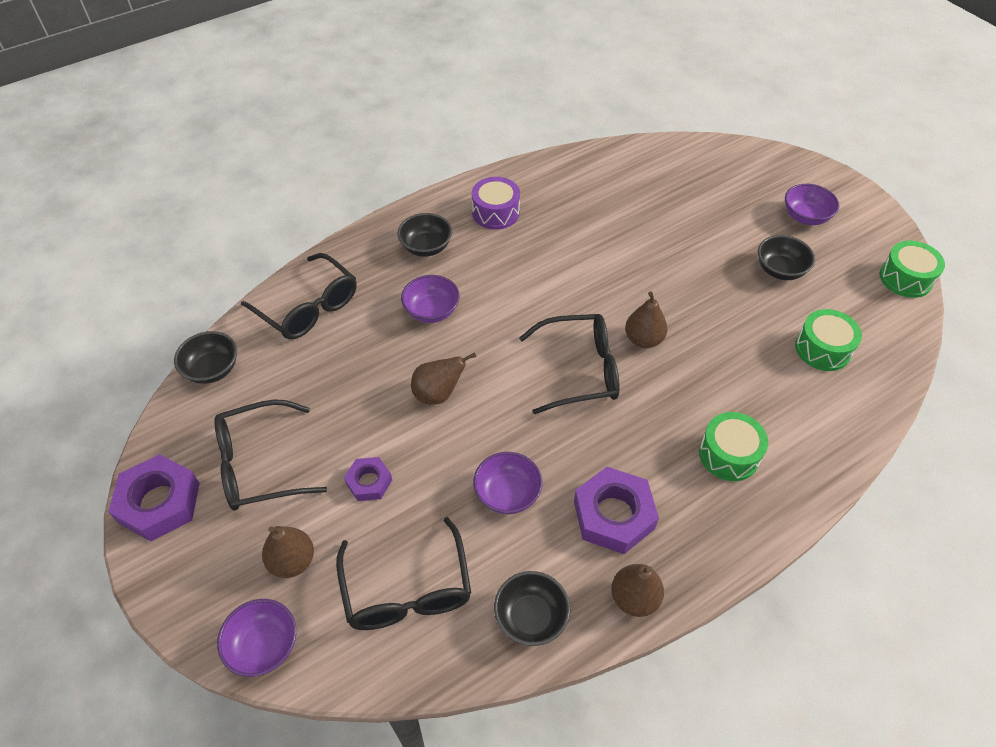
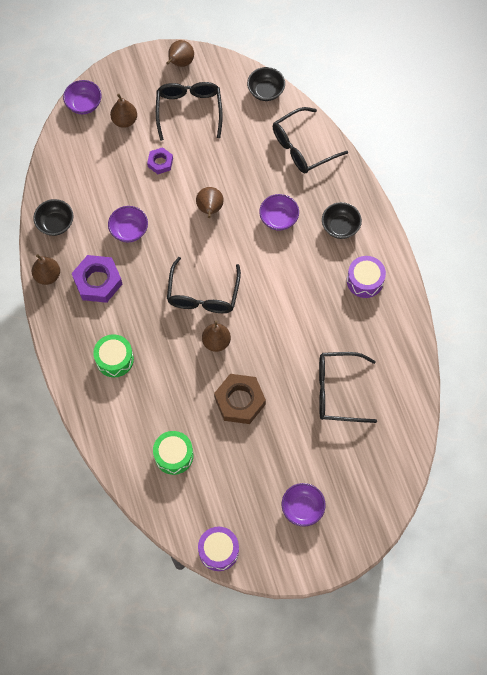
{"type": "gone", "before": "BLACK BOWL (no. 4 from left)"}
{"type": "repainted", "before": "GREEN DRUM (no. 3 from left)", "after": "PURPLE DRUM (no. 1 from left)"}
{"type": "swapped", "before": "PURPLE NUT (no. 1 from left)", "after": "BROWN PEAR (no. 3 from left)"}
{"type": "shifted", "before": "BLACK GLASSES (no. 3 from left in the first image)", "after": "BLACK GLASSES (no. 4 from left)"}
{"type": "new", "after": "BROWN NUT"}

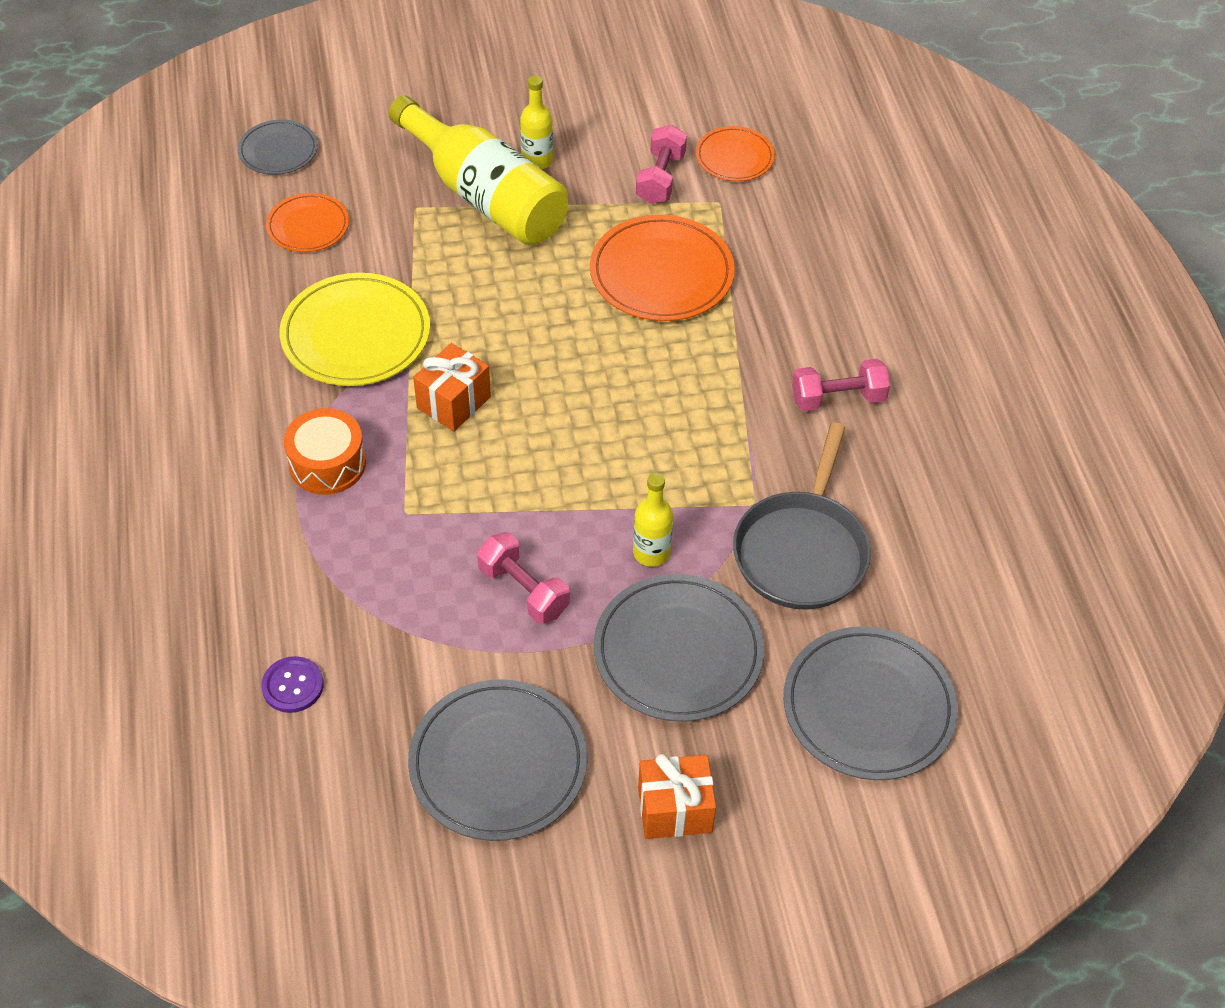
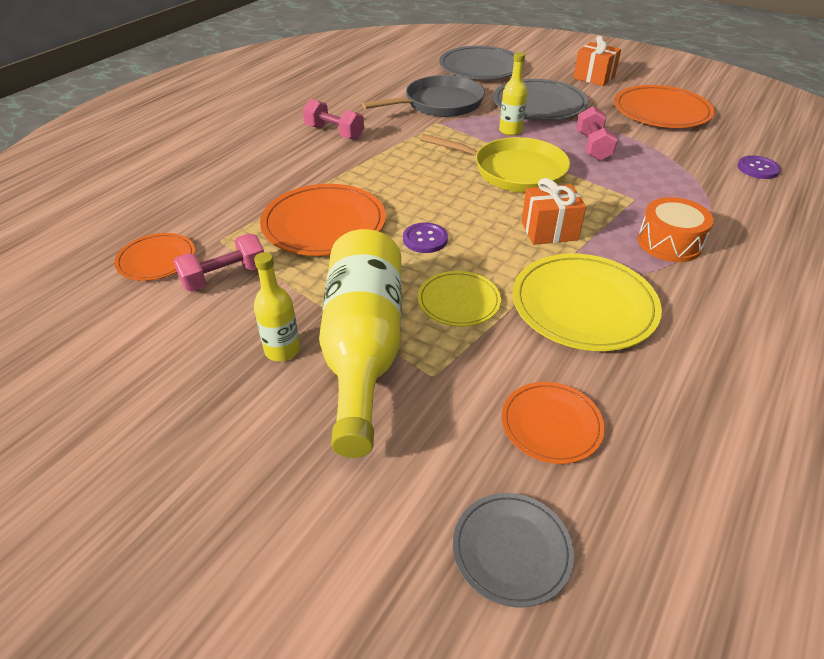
{"type": "repainted", "before": "GREY PLATE (no. 2 from left)", "after": "ORANGE PLATE (no. 4 from left)"}
{"type": "new", "after": "YELLOW PAN"}
{"type": "new", "after": "PURPLE BUTTON (no. 1 from left)"}
{"type": "new", "after": "YELLOW PLATE (no. 1 from left)"}

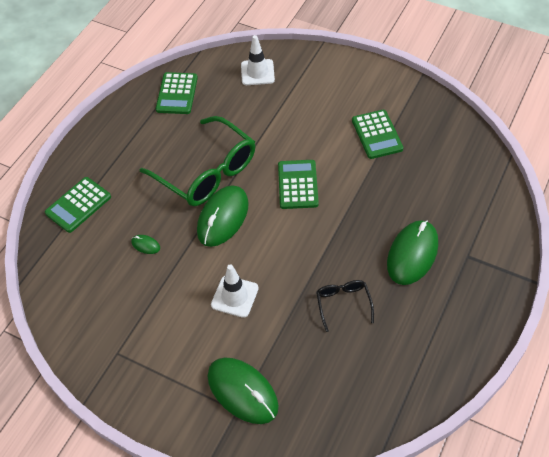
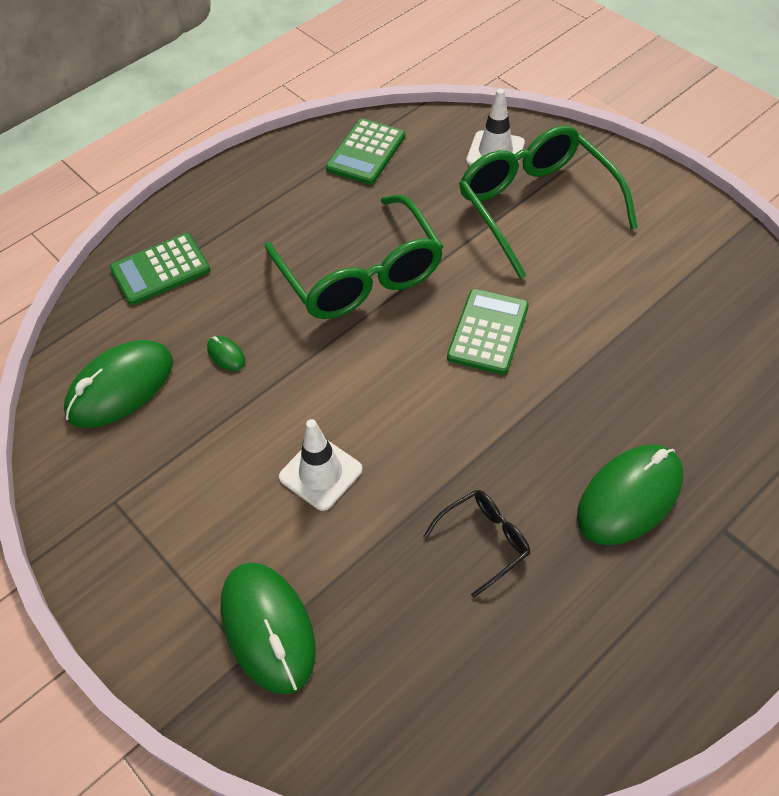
{"type": "gone", "before": "GREEN CALCULATOR (no. 4 from left)"}
{"type": "shifted", "before": "GREEN MOUSE (no. 2 from left in the first image)", "after": "GREEN MOUSE (no. 1 from left)"}
{"type": "rotated", "before": "BLACK GLASSES", "turn": 45}
{"type": "new", "after": "GREEN GLASSES (no. 2 from left)"}

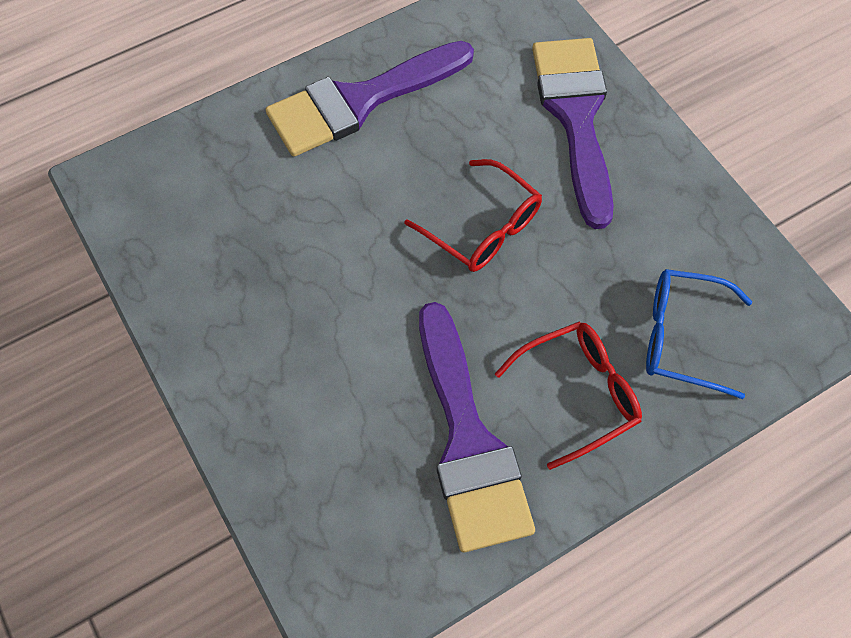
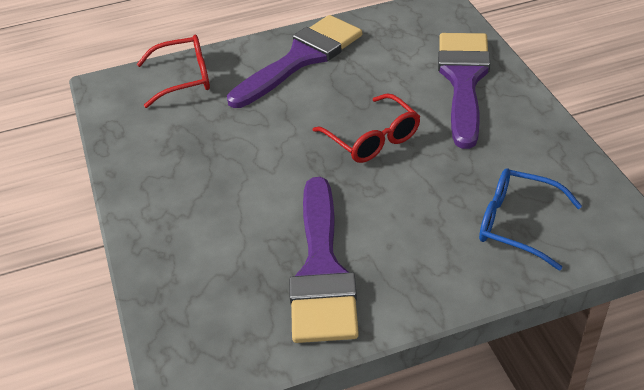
{"type": "rotated", "before": "PURPLE BRUSH (no. 1 from left)", "turn": 150}
{"type": "shifted", "before": "RED GLASSES (no. 2 from left in the first image)", "after": "RED GLASSES (no. 1 from left)"}

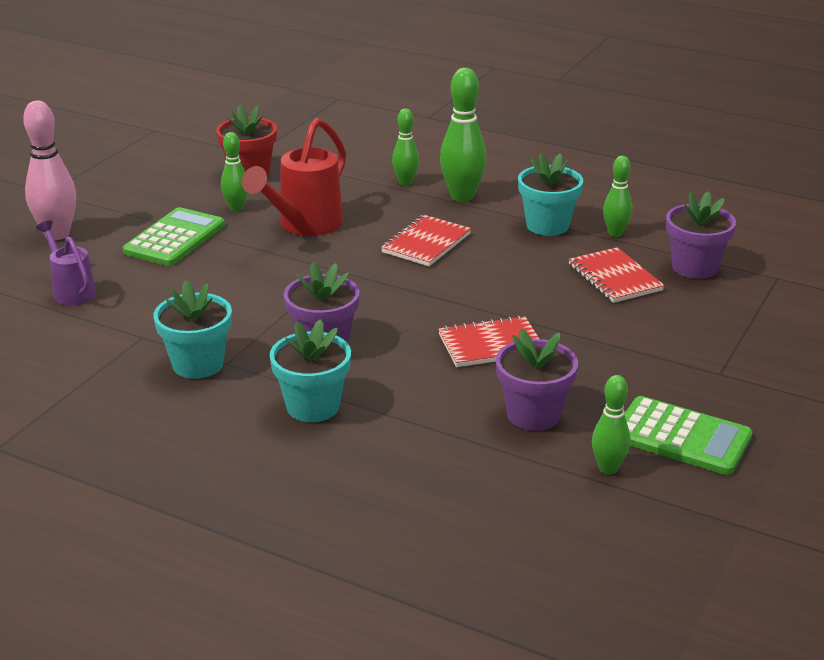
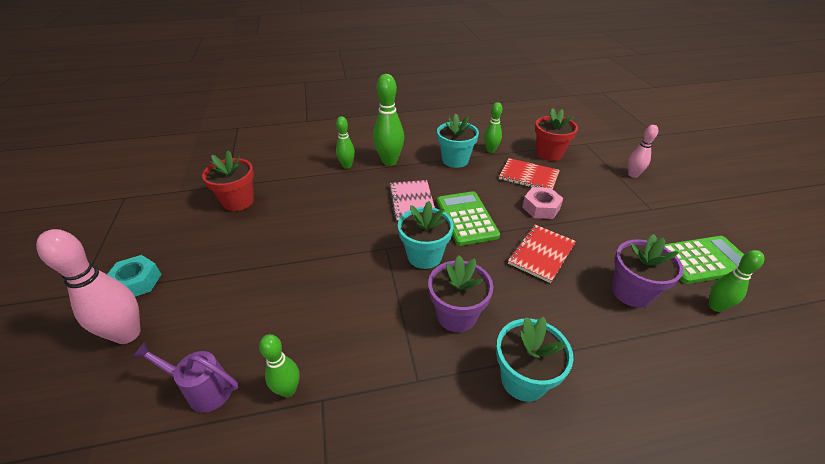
{"type": "gone", "before": "RED WATERING CAN"}
{"type": "shifted", "before": "GREEN BOWLING PIN (no. 1 from left)"}
{"type": "repainted", "before": "PURPLE FLOWER POT (no. 3 from left)", "after": "RED FLOWER POT (no. 2 from left)"}
{"type": "shifted", "before": "GREEN CALCULATOR (no. 1 from left)"}
{"type": "repainted", "before": "RED NOTEBOOK (no. 1 from left)", "after": "PINK NOTEBOOK"}
{"type": "shifted", "before": "TURQUOISE FLOWER POT (no. 1 from left)"}
{"type": "new", "after": "PINK BOWLING PIN (no. 2 from left)"}
{"type": "new", "after": "PINK NUT"}
{"type": "new", "after": "TURQUOISE NUT"}

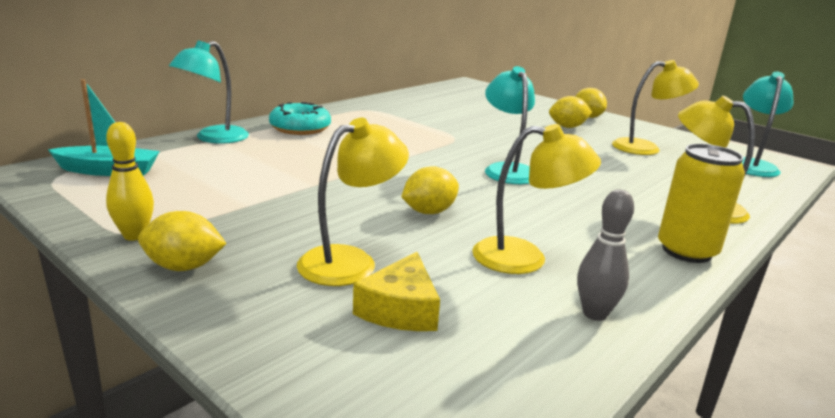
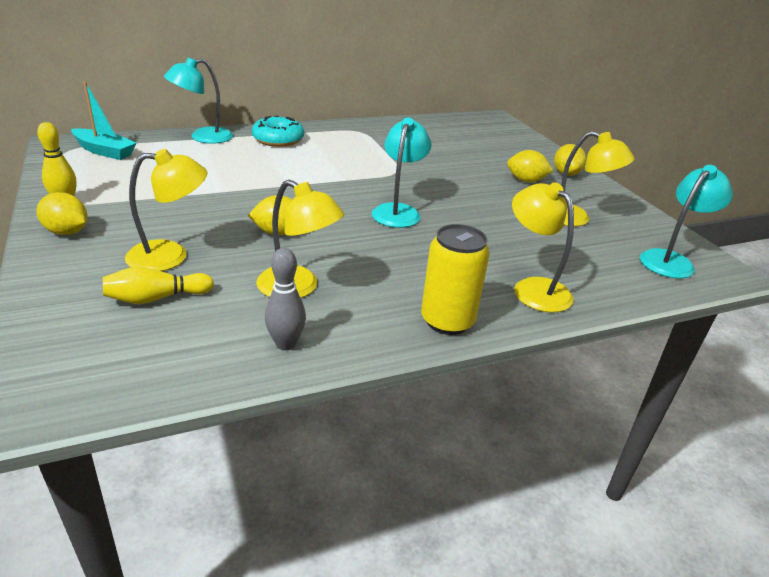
{"type": "swapped", "before": "YELLOW CHEESE", "after": "YELLOW BOWLING PIN (no. 2 from left)"}

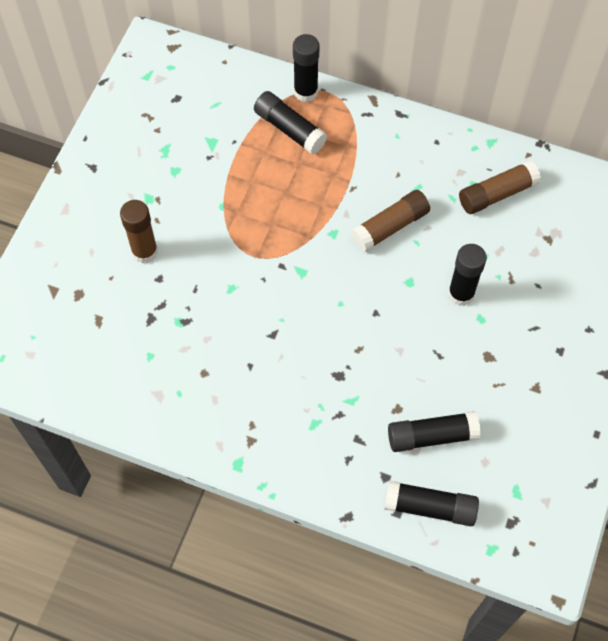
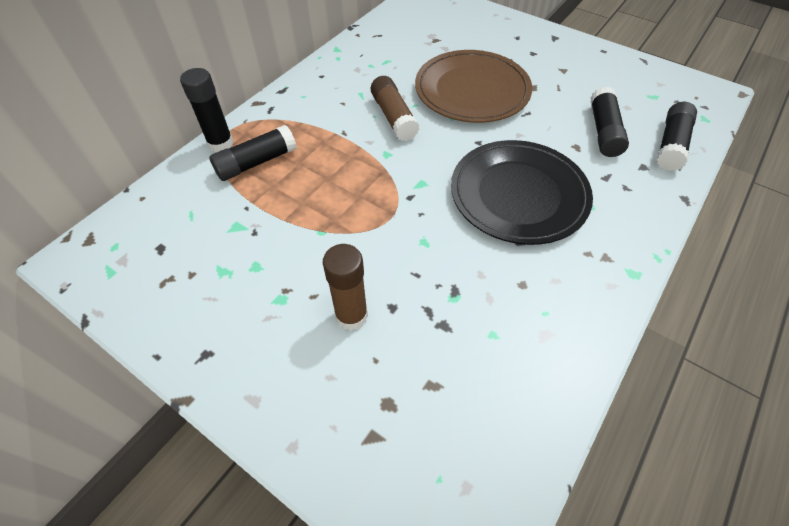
{"type": "gone", "before": "BROWN GLUE STICK (no. 3 from left)"}
{"type": "swapped", "before": "BLACK GLUE STICK (no. 5 from left)", "after": "BROWN PLATE"}
{"type": "new", "after": "BLACK PLATE"}

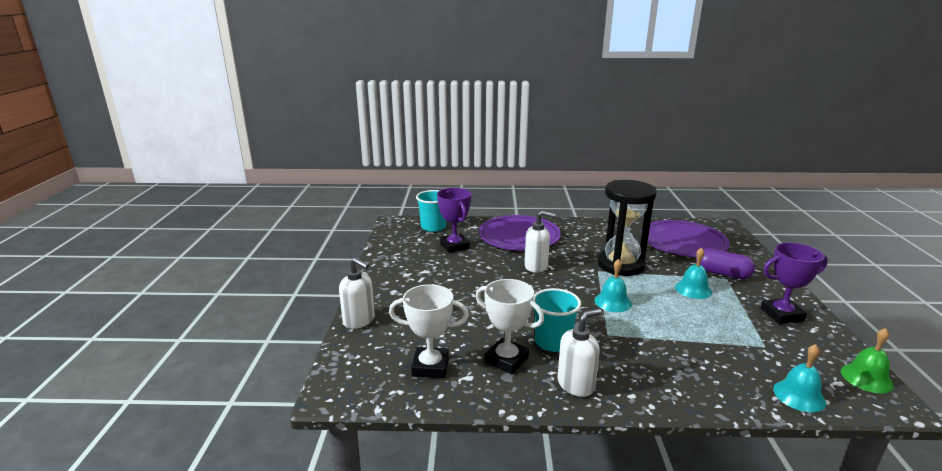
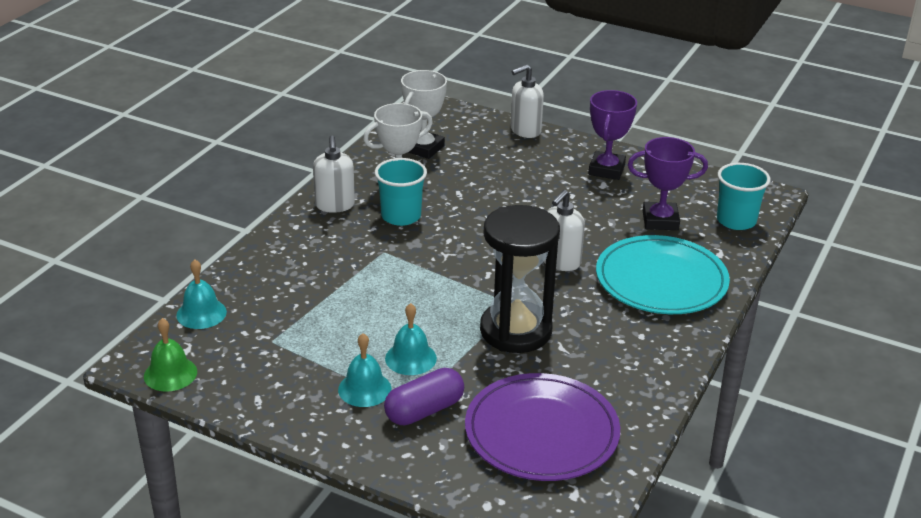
{"type": "repainted", "before": "PURPLE PLATE (no. 1 from left)", "after": "TURQUOISE PLATE"}
{"type": "shifted", "before": "PURPLE TROPHY (no. 2 from left in the first image)", "after": "PURPLE TROPHY (no. 1 from left)"}
{"type": "shifted", "before": "TURQUOISE BELL (no. 1 from left in the first image)", "after": "TURQUOISE BELL (no. 2 from left)"}

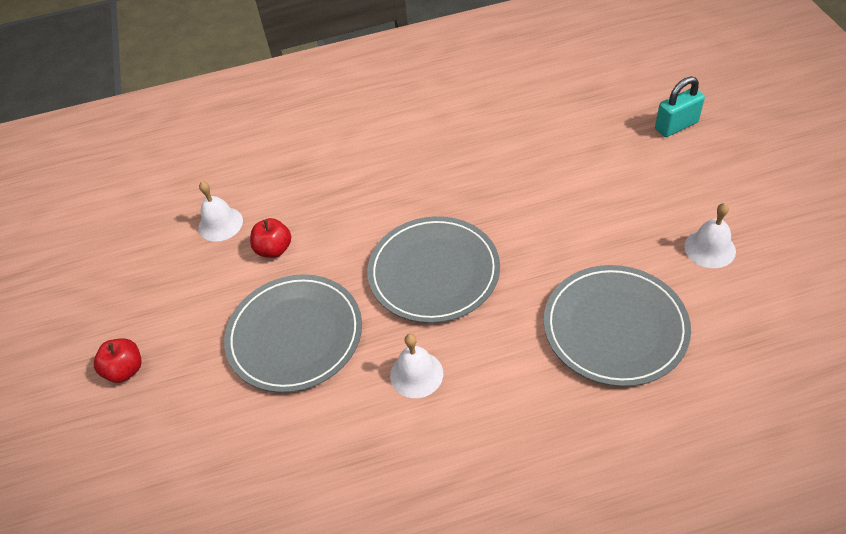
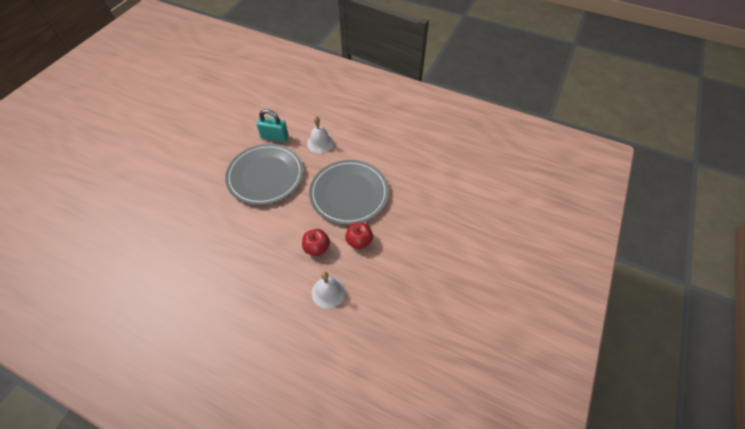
{"type": "shifted", "before": "TURQUOISE PADLOCK"}
{"type": "gone", "before": "WHITE BELL (no. 3 from left)"}
{"type": "gone", "before": "GREY PLATE (no. 3 from left)"}
{"type": "shifted", "before": "RED APPLE (no. 1 from left in the first image)", "after": "RED APPLE (no. 2 from left)"}

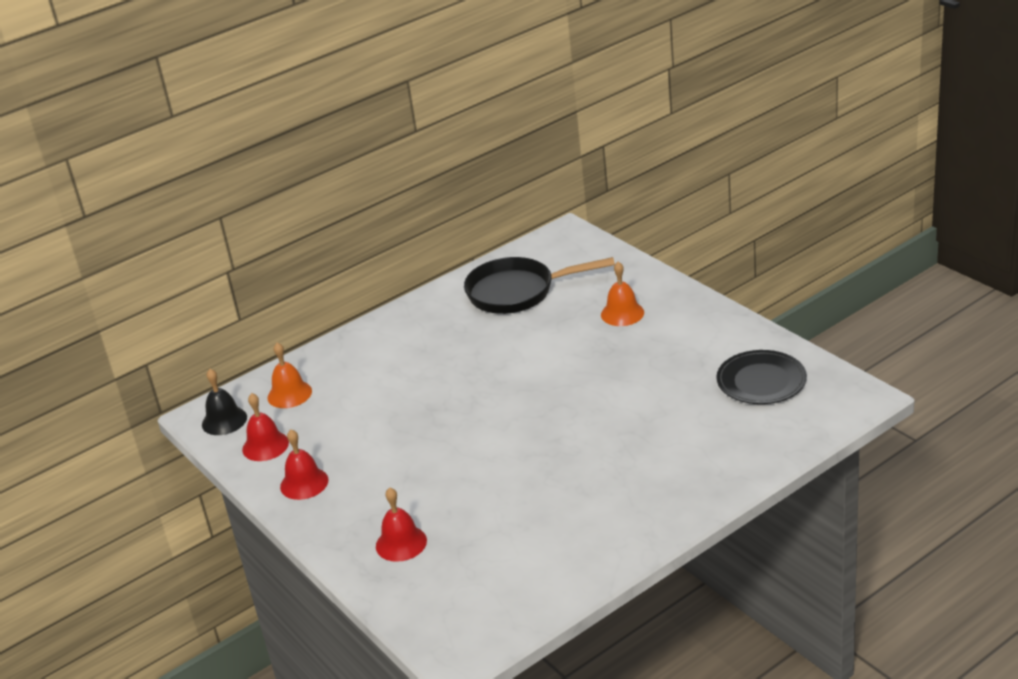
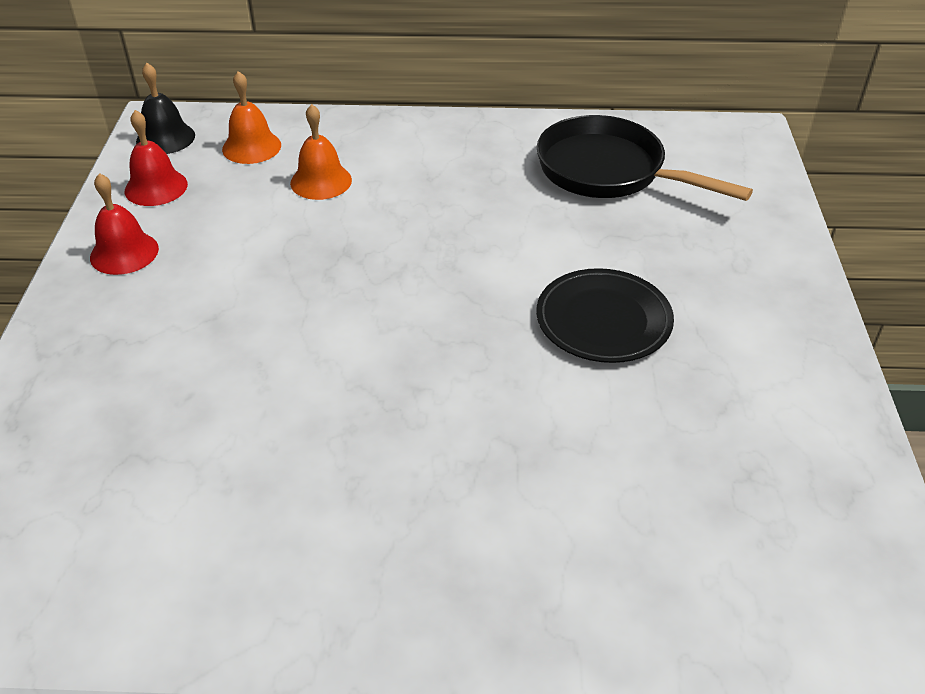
{"type": "shifted", "before": "ORANGE BELL (no. 2 from left)"}
{"type": "shifted", "before": "BLACK PLATE"}
{"type": "gone", "before": "RED BELL (no. 3 from left)"}

